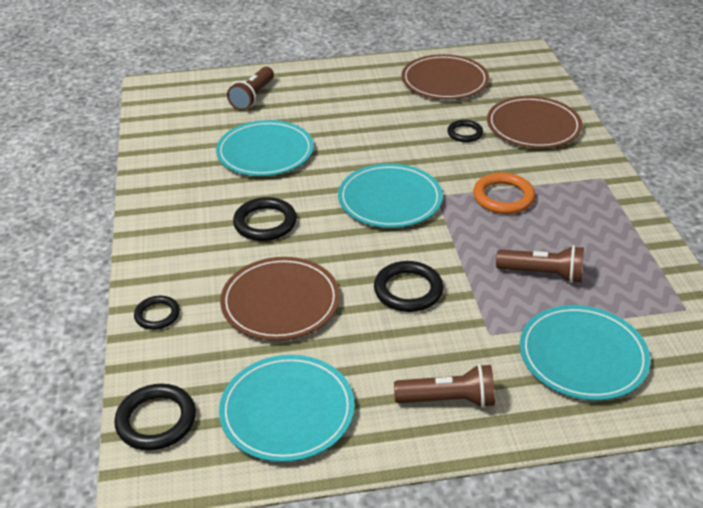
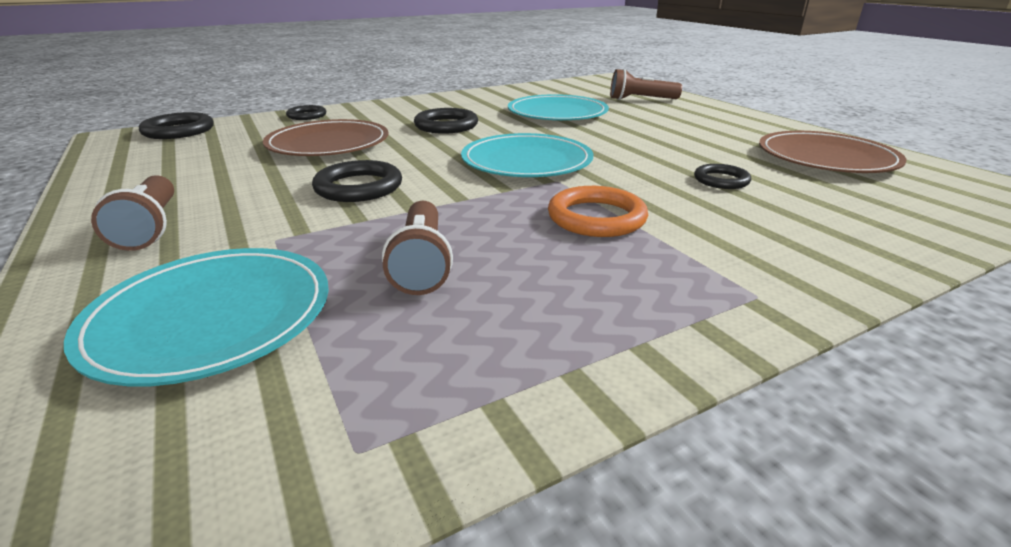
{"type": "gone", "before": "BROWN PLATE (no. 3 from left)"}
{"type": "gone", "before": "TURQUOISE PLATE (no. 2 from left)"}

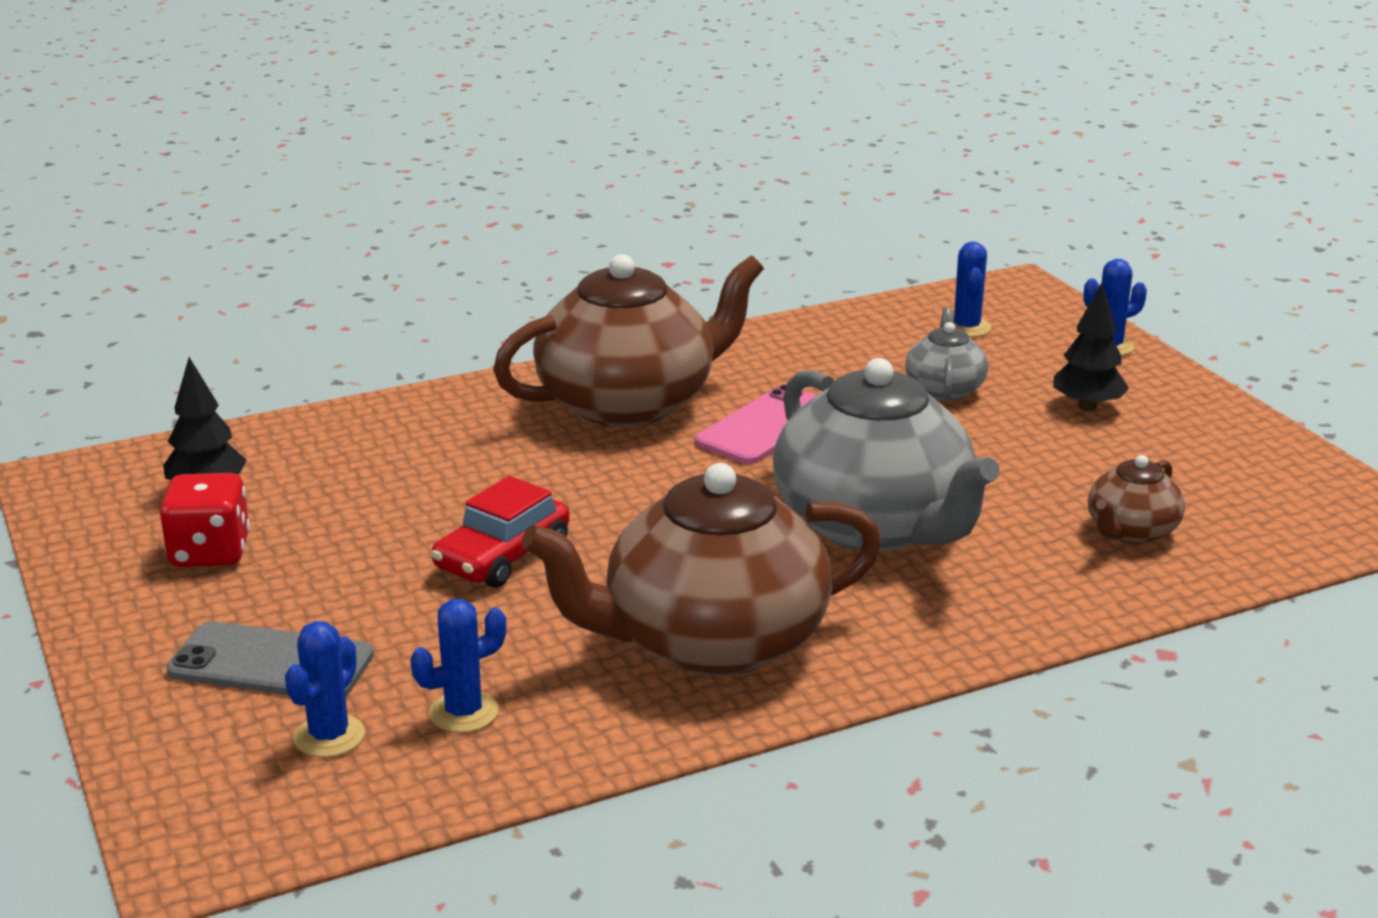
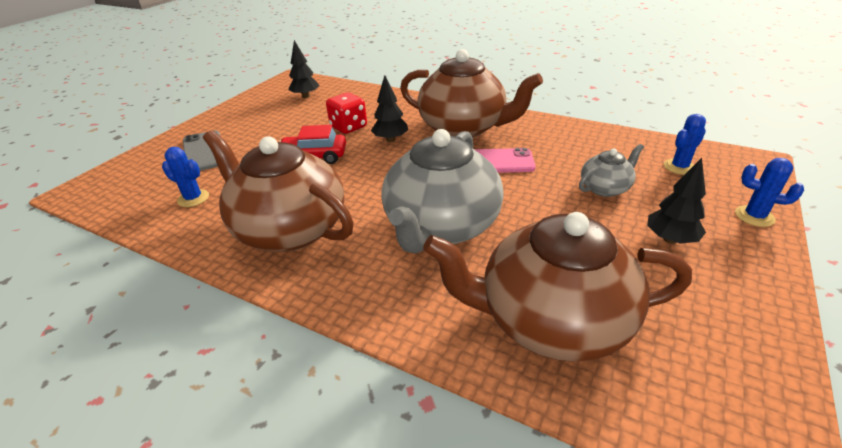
{"type": "scaled", "before": "BROWN TEAPOT (no. 3 from left)", "scale": 2.13}
{"type": "shifted", "before": "RED DICE"}
{"type": "gone", "before": "BLUE CACTUS (no. 1 from left)"}
{"type": "new", "after": "BLACK TREE (no. 2 from left)"}

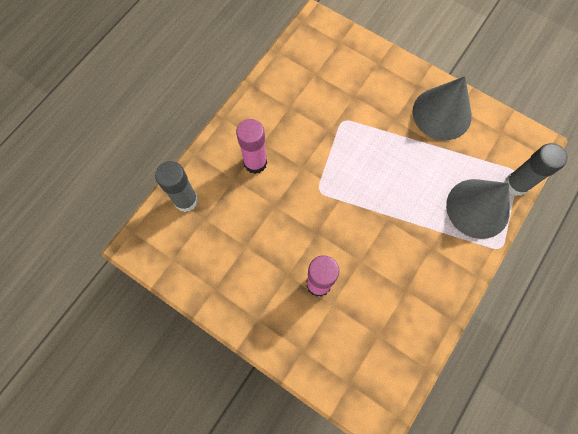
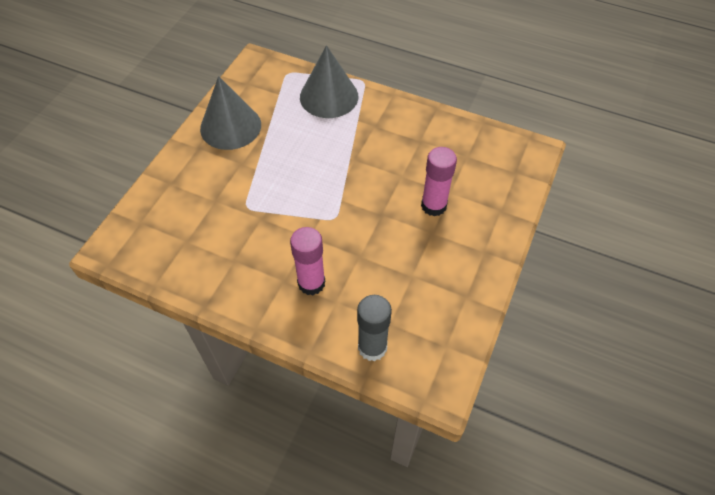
{"type": "gone", "before": "GREY GLUE STICK (no. 2 from left)"}

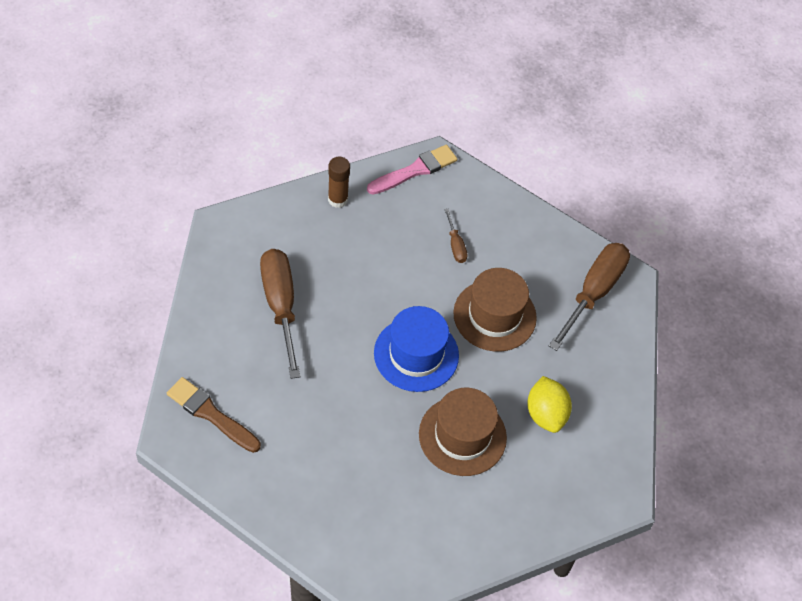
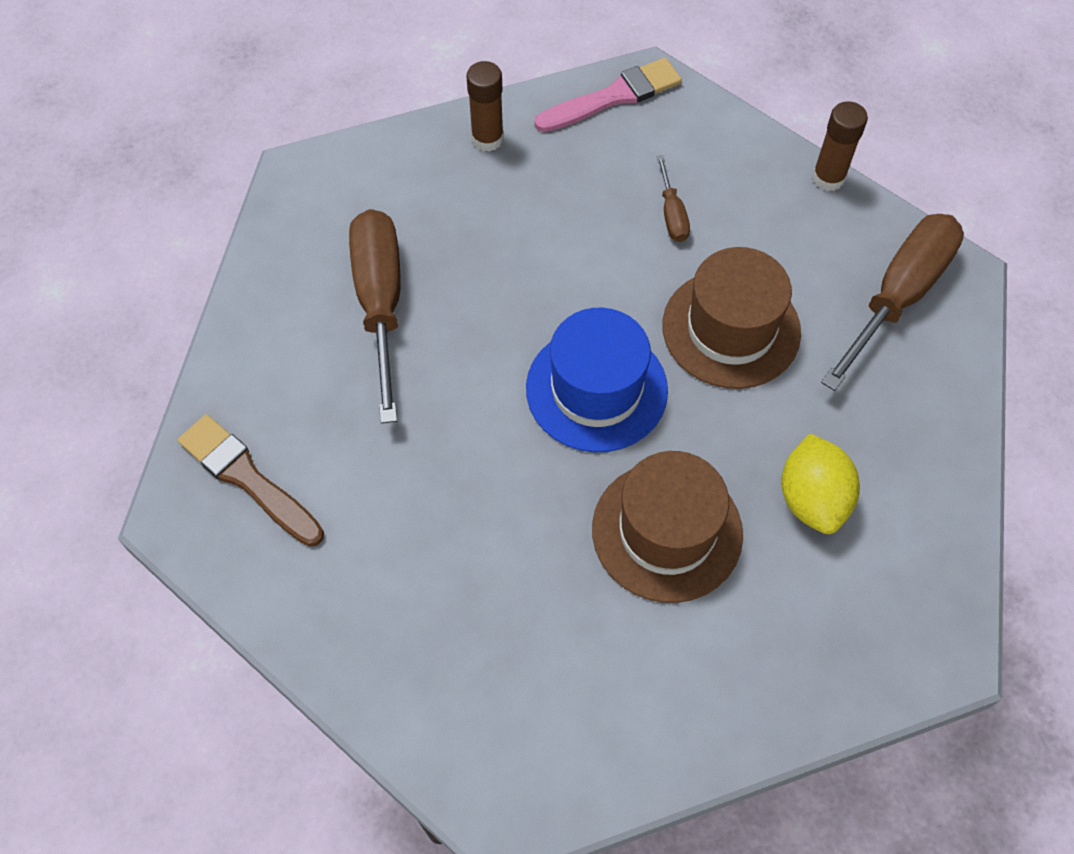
{"type": "new", "after": "BROWN GLUE STICK (no. 2 from left)"}

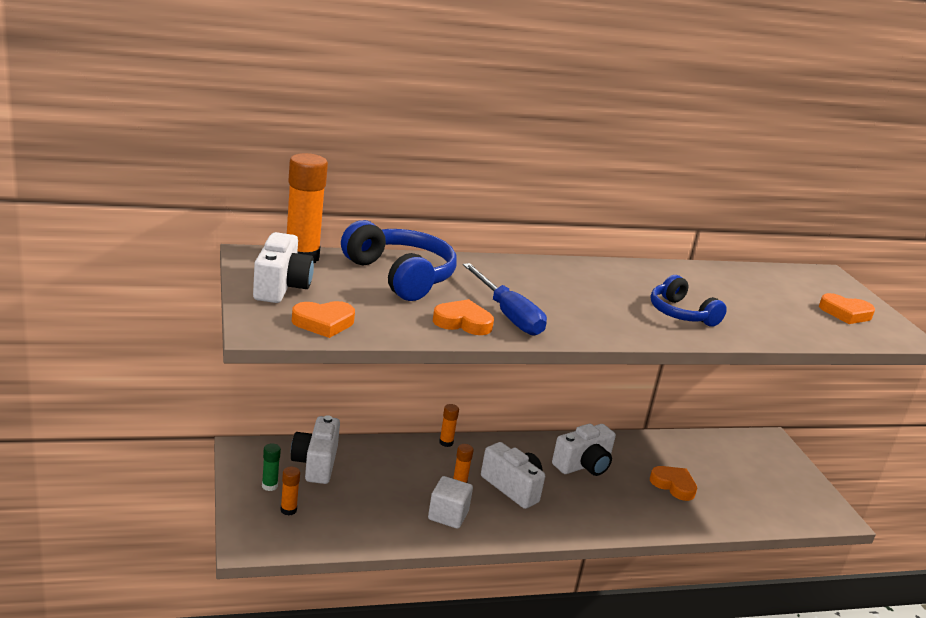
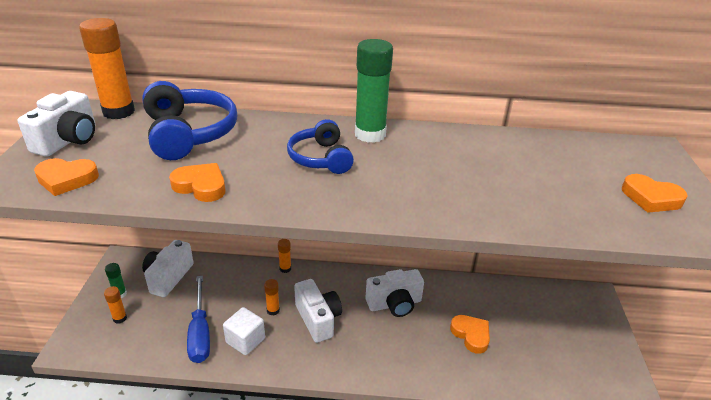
{"type": "shifted", "before": "BLUE SCREWDRIVER"}
{"type": "shifted", "before": "BLUE HEADPHONES (no. 2 from left)"}
{"type": "new", "after": "GREEN GLUE STICK (no. 2 from left)"}

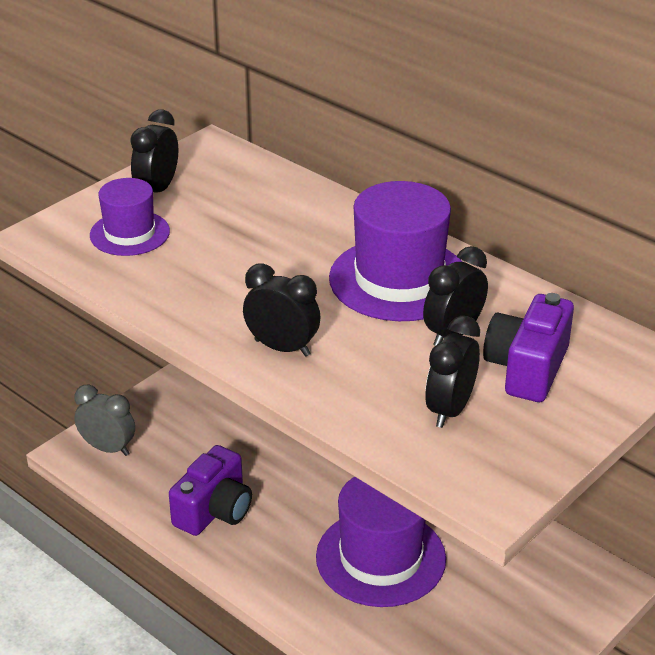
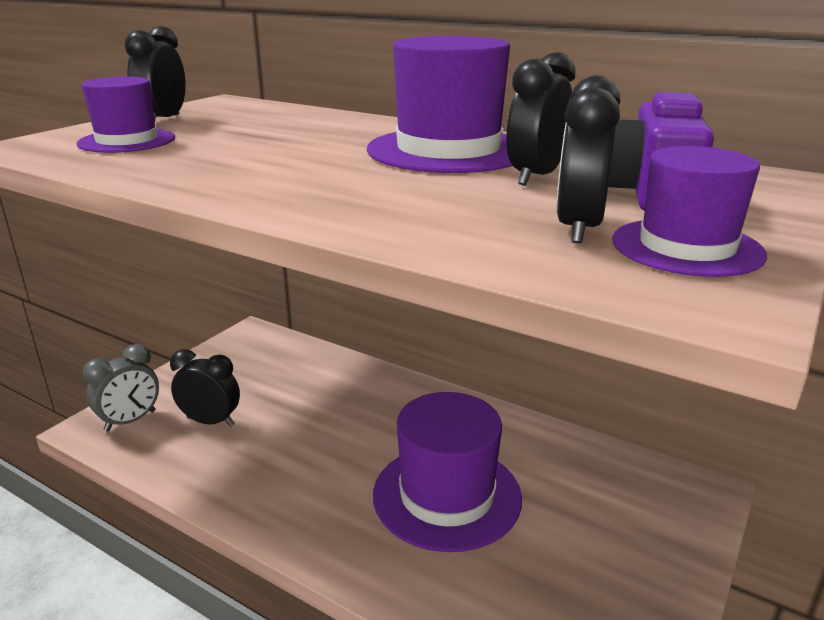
{"type": "shifted", "before": "BLACK CLOCK (no. 2 from left)"}
{"type": "rotated", "before": "GREY CLOCK", "turn": 120}
{"type": "gone", "before": "PURPLE CAMERA (no. 1 from left)"}
{"type": "new", "after": "PURPLE HAT (no. 4 from left)"}

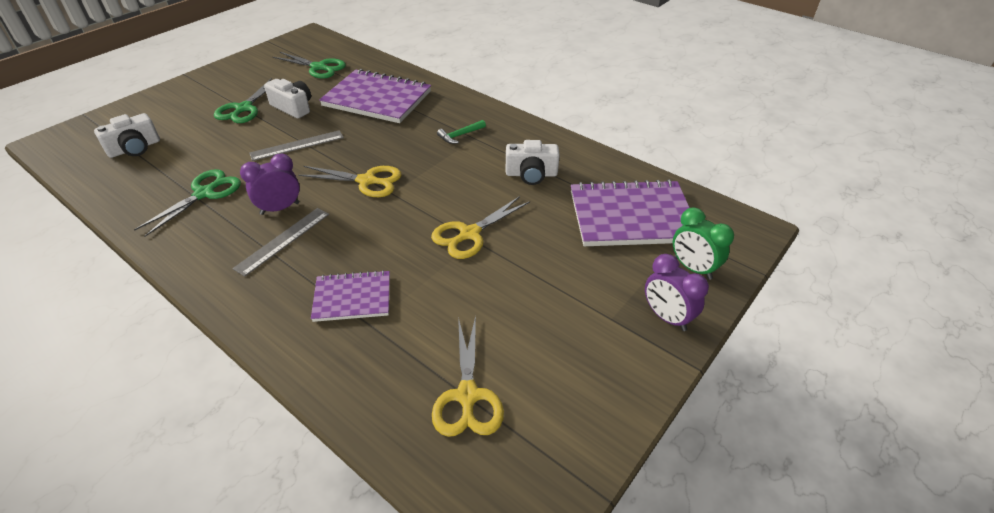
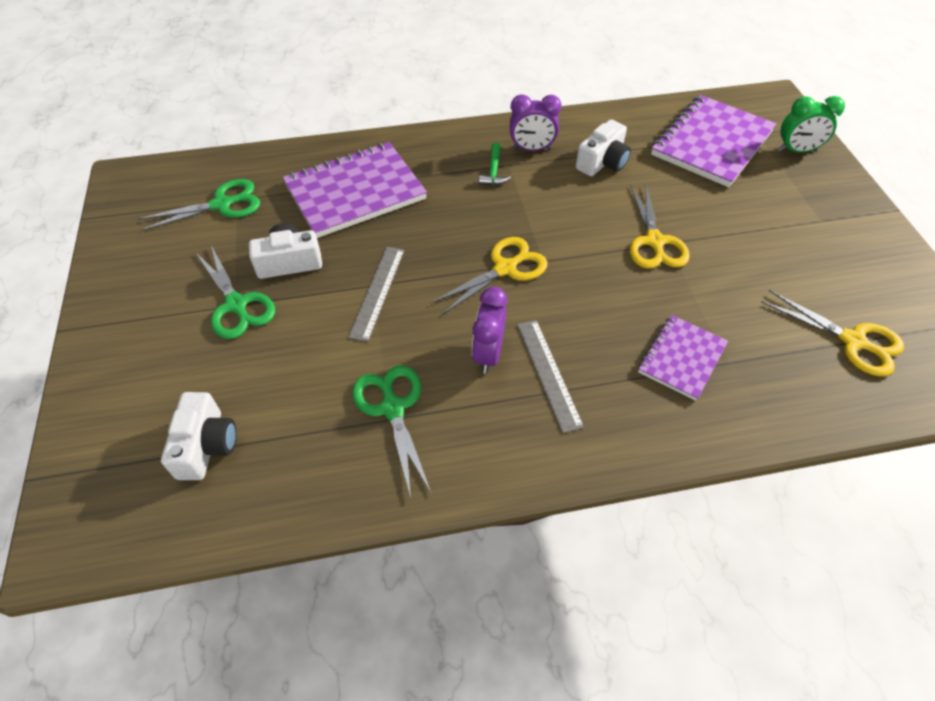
{"type": "shifted", "before": "PURPLE CLOCK (no. 2 from left)"}

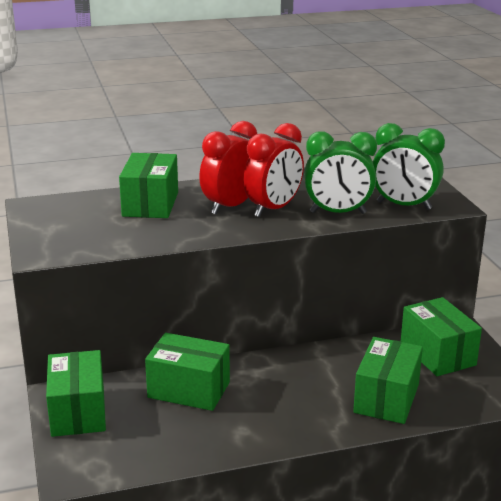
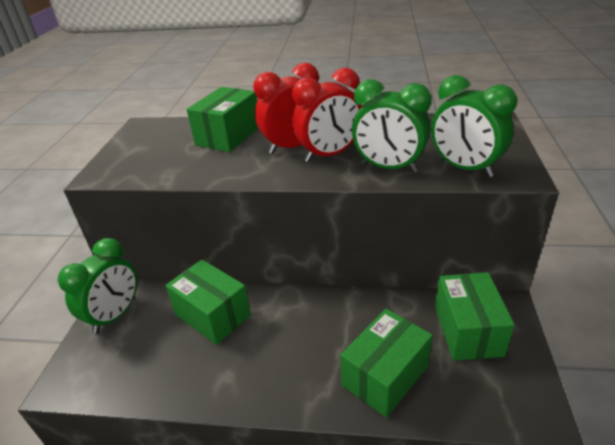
{"type": "swapped", "before": "GREEN BOX (no. 1 from left)", "after": "GREEN CLOCK (no. 1 from left)"}

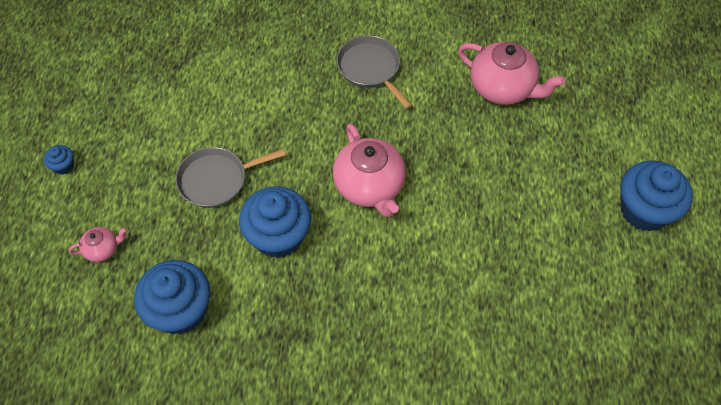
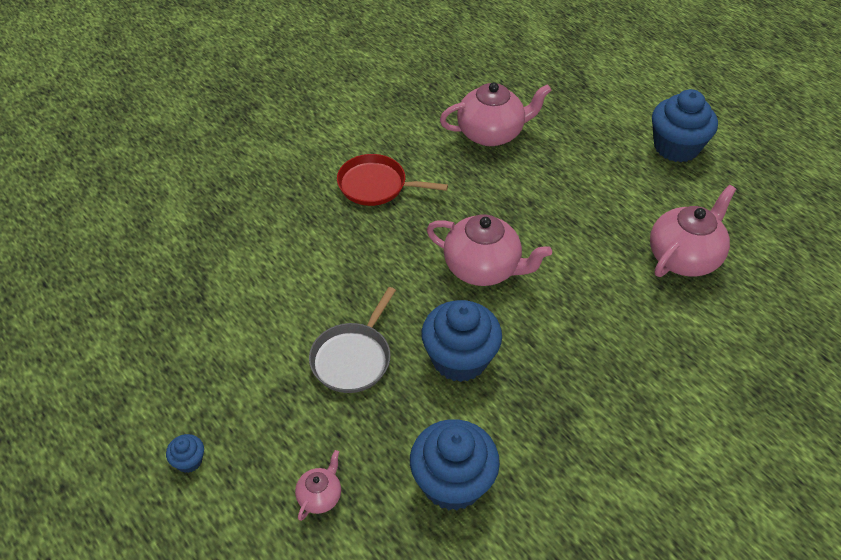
{"type": "repainted", "before": "GREY PAN (no. 2 from left)", "after": "RED PAN"}
{"type": "new", "after": "PINK TEAPOT (no. 4 from left)"}

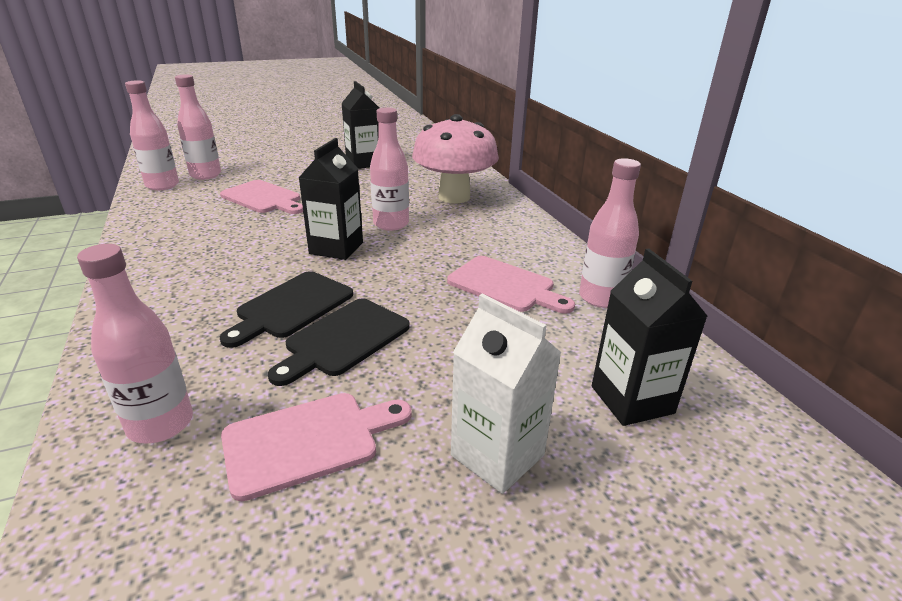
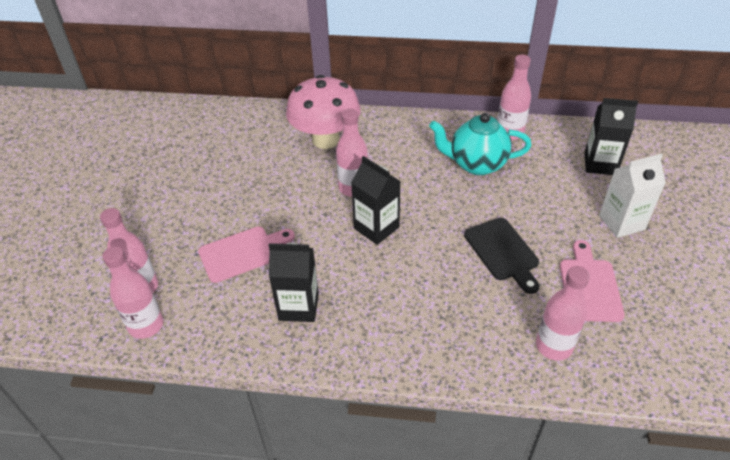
{"type": "shifted", "before": "BLACK CARTON (no. 2 from left in the first image)", "after": "BLACK CARTON (no. 1 from left)"}
{"type": "swapped", "before": "PINK CUTTING BOARD (no. 3 from left)", "after": "TURQUOISE TEAPOT"}
{"type": "gone", "before": "BLACK CUTTING BOARD (no. 1 from left)"}

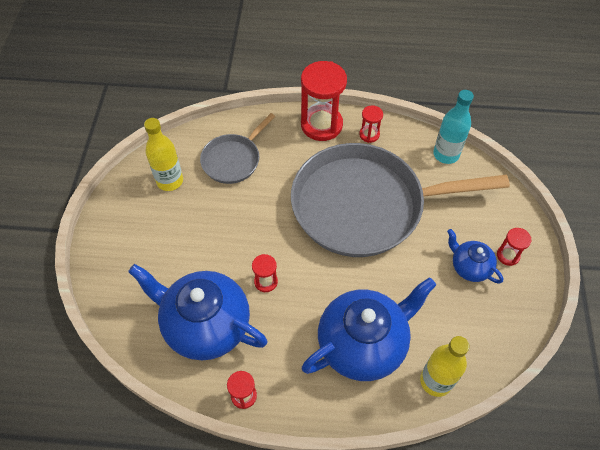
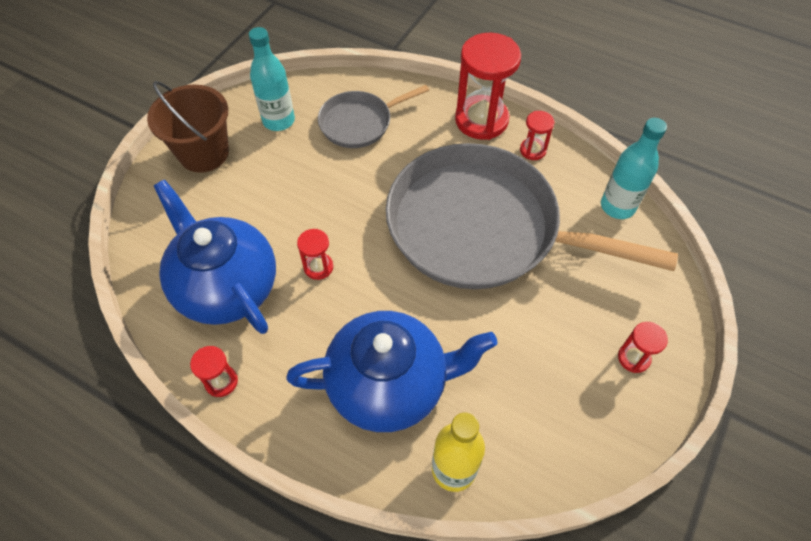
{"type": "repainted", "before": "YELLOW BOTTLE (no. 1 from left)", "after": "TURQUOISE BOTTLE (no. 1 from left)"}
{"type": "gone", "before": "BLUE TEAPOT (no. 3 from left)"}
{"type": "new", "after": "BROWN BUCKET"}

